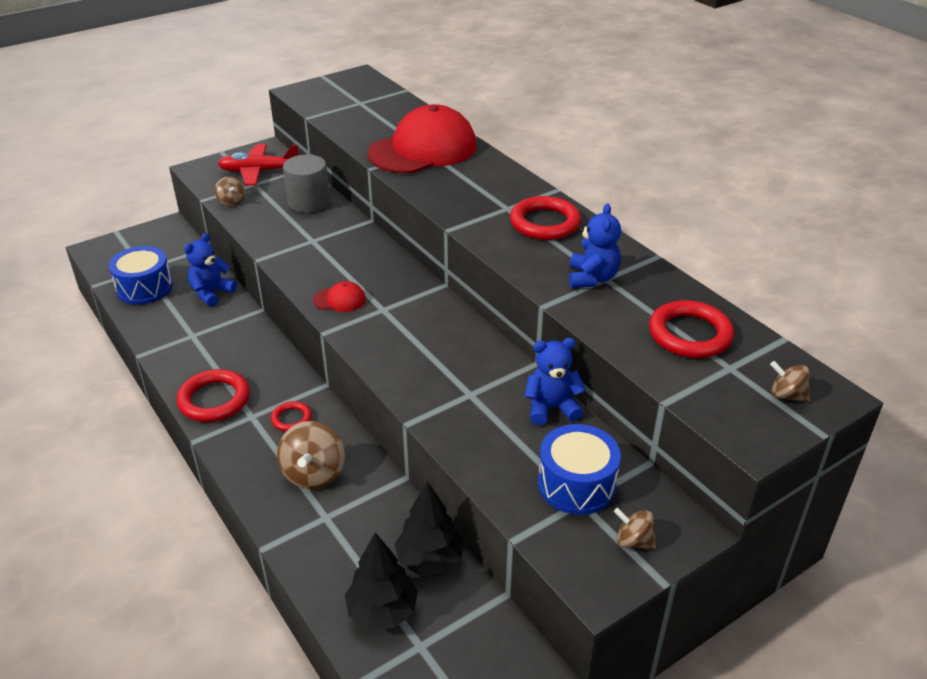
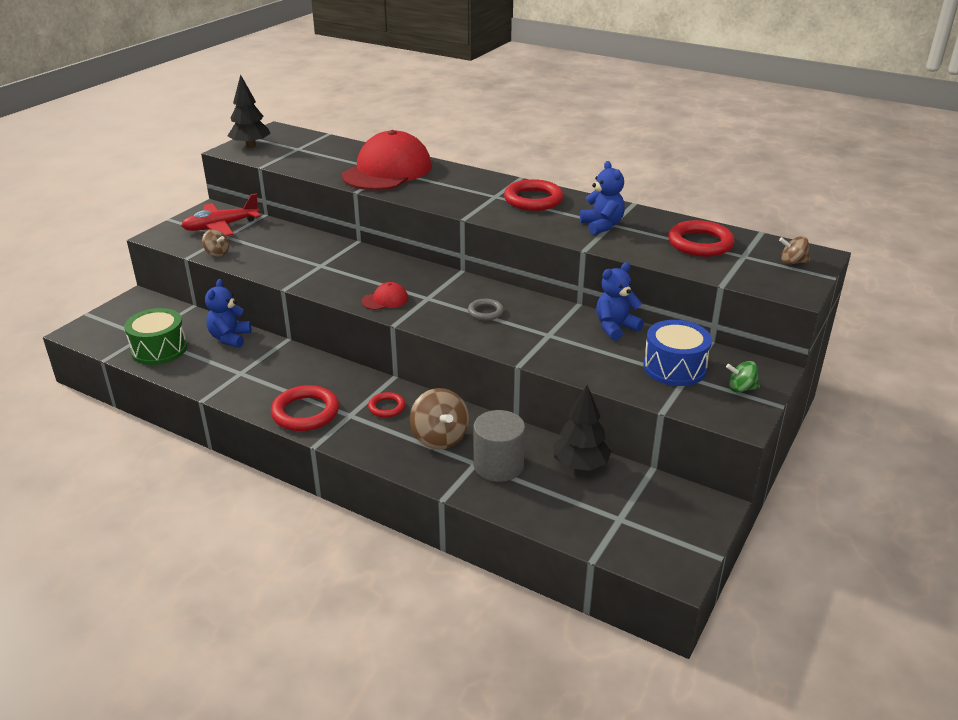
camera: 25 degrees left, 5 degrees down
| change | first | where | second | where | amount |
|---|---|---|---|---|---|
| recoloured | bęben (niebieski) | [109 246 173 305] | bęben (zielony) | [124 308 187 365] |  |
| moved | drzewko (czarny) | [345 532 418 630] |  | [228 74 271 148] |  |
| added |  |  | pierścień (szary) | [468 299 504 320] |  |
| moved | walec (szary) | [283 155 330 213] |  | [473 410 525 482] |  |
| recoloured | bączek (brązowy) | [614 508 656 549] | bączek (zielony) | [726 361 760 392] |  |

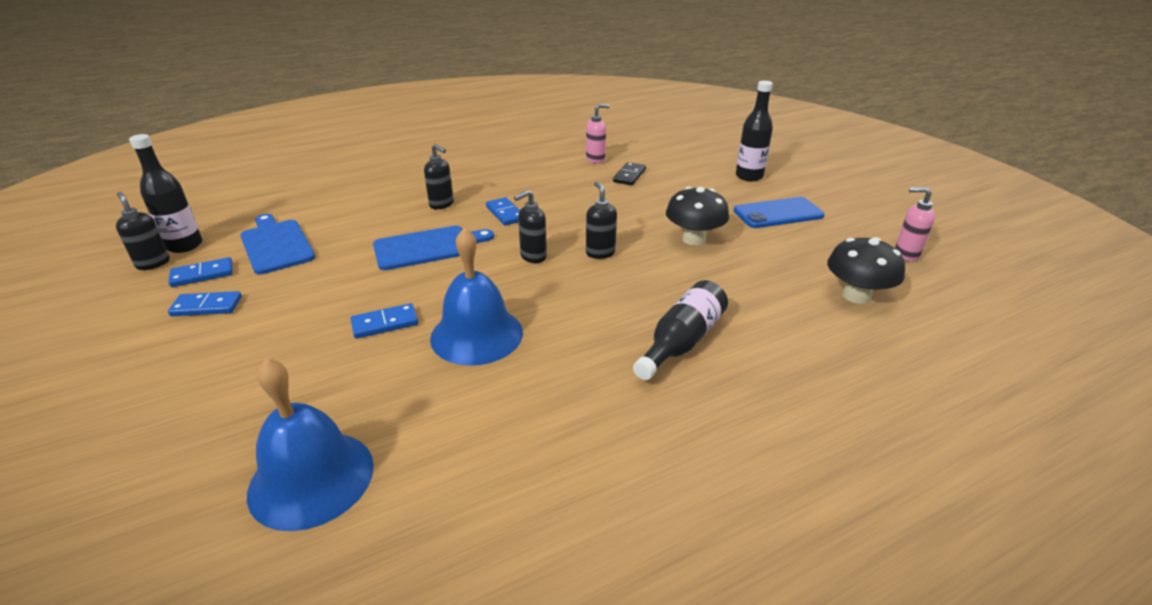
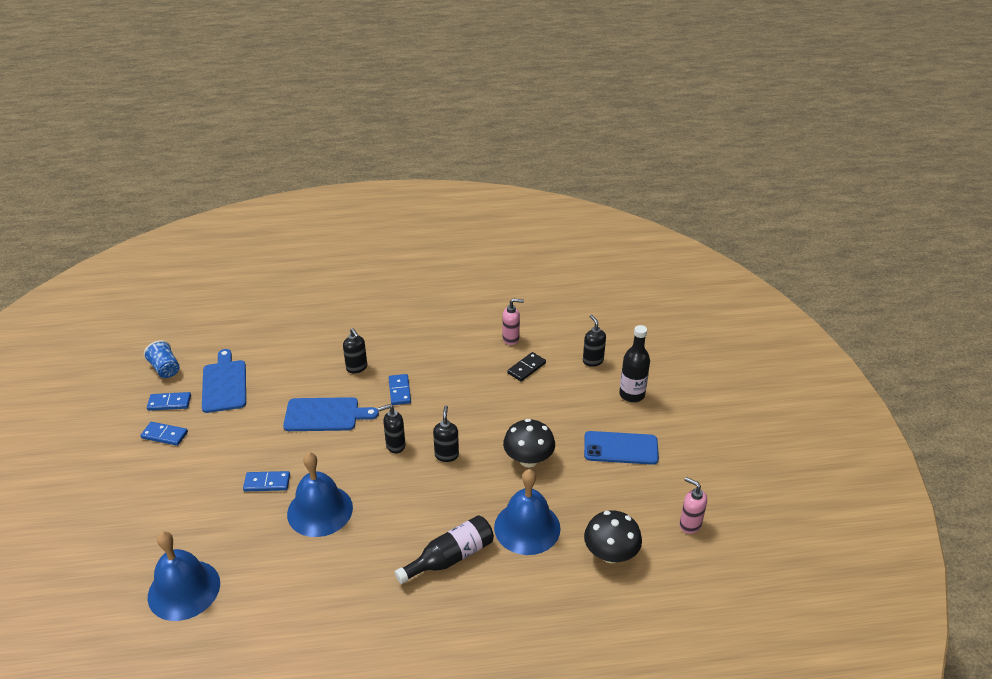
camera: 20 degrees right, 5 degrees up
| change | first | where | second | where | amount |
|---|---|---|---|---|---|
| replaced | butelka (czarny) | [129 134 202 253] | szklanka (niebieski) | [144 340 180 378] |  |
| added |  |  | dzwonek (niebieski) | [494 469 561 555] |  |
| moved | dozownik mydła (czarny) | [116 192 170 270] |  | [583 315 606 367] |  |

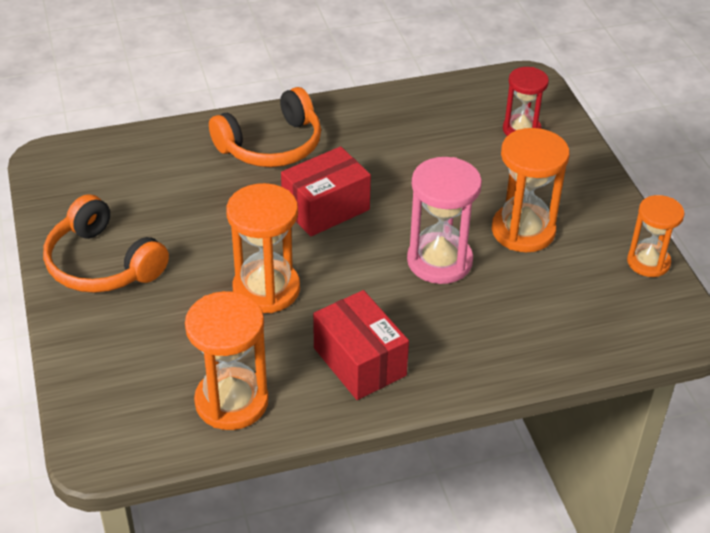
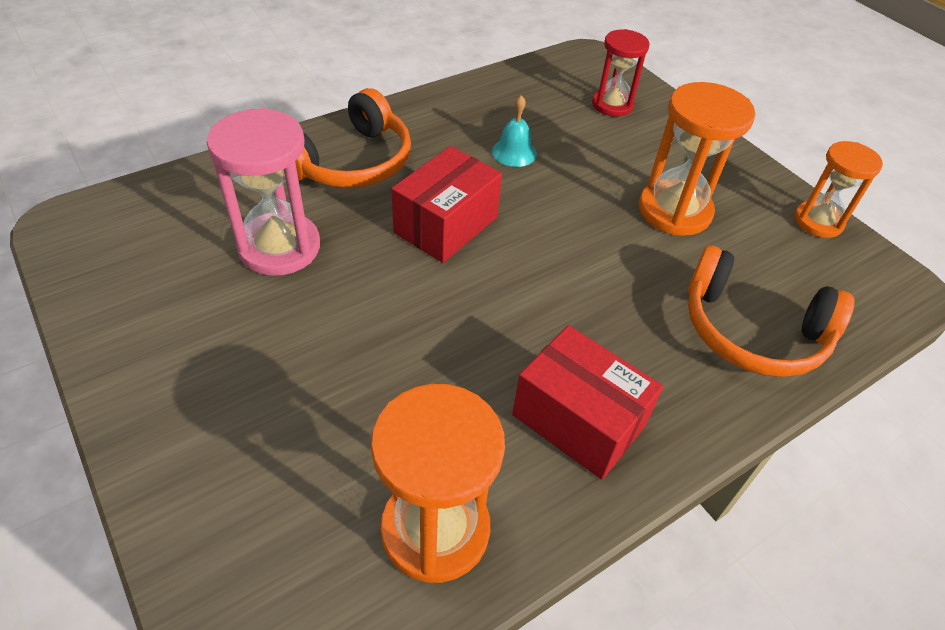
camera: 20 degrees left, 5 degrees up
| change | first | where | second | where | amount |
|---|---|---|---|---|---|
| moved | klepsydra (różowy) | [407 157 482 284] |  | [207 108 320 276] |  |
| added |  |  | dzwonek (turkusowy) | [492 95 537 167] |  |
| moved | słuchawki (pomarańczowy) | [43 194 169 293] |  | [688 245 855 377] |  |
| removed | klepsydra (pomarańczowy) | [226 183 300 313] |  |  |  |

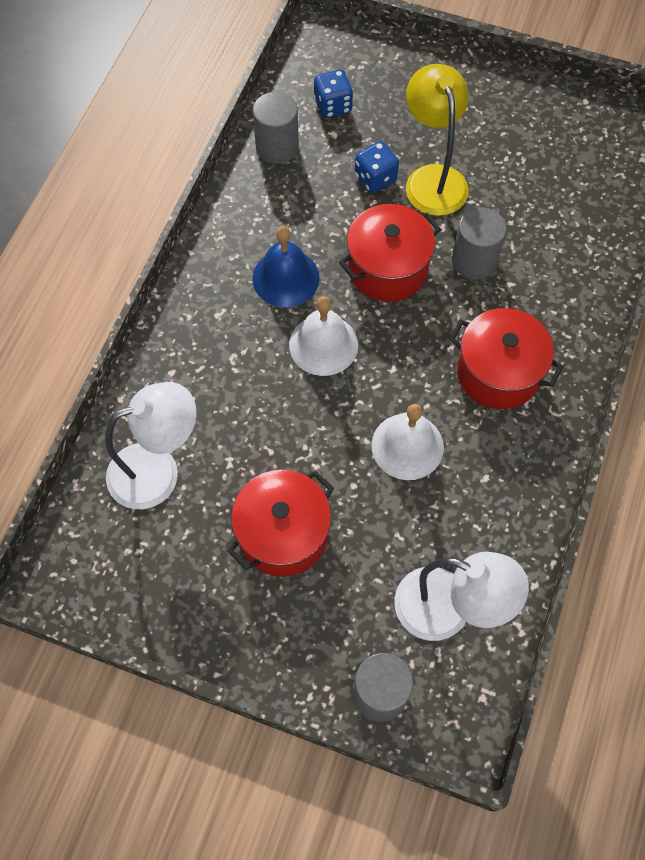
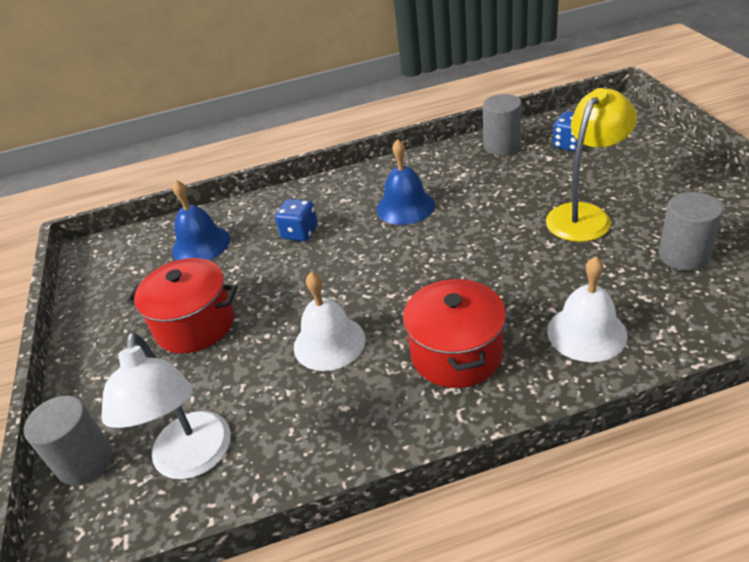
camera: 60 degrees right, 25 degrees down
| change | first | where | second | where | amount |
|---|---|---|---|---|---|
| replaced | lampka (biały) | [105 382 197 509] | dzwonek (niebieski) | [172 180 230 261] |  |
| moved | kostka do gry (niebieski) | [355 141 399 193] |  | [275 199 318 241] |  |
| moved | dzwonek (biały) | [289 296 358 376] |  | [547 257 628 362] |  |
| moved | walec (szary) | [452 208 507 280] |  | [658 192 723 271] |  |
| removed | garnek (czerwony) | [339 204 441 302] |  |  |  |

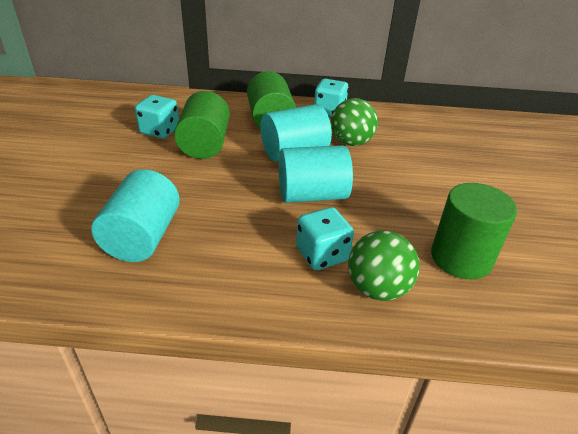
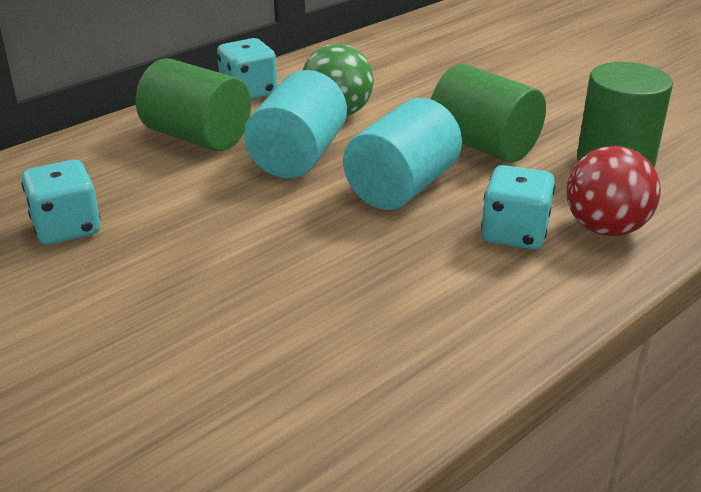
camera: 45 degrees left, 5 degrees down
| change | first | where | second | where | amount |
|---|---|---|---|---|---|
| moved | walec (zielony) | [174 91 230 159] |  | [431 64 546 163] |  |
| recoloured | piłka (zielony) | [348 230 420 301] | piłka (czerwony) | [567 146 661 236] |  |
| removed | walec (turkusowy) | [91 169 180 262] |  |  |  |

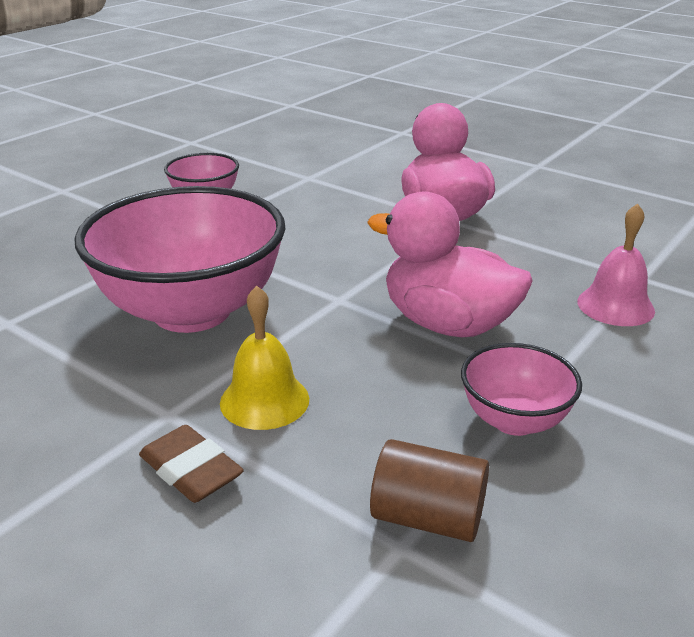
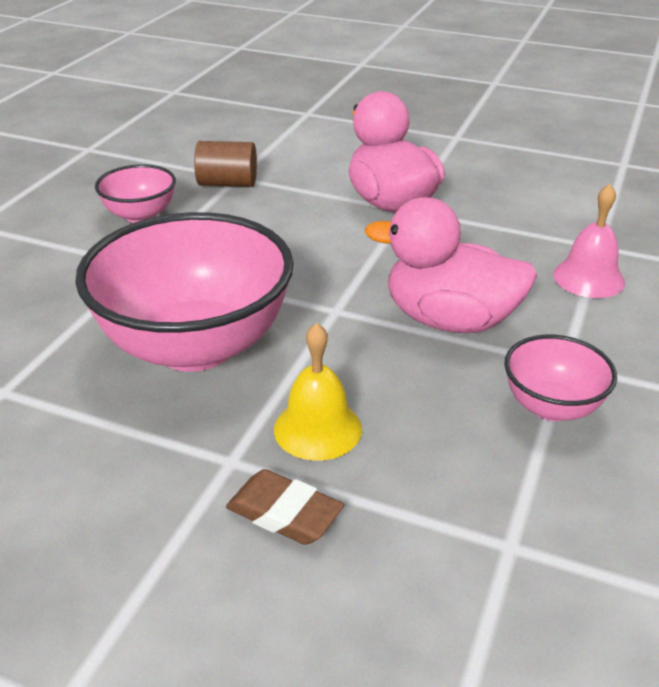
camera: 15 degrees left, 5 degrees up
| change | first | where | second | where | amount |
|---|---|---|---|---|---|
| moved | walec (brązowy) | [370 439 489 542] |  | [194 141 257 187] |  |

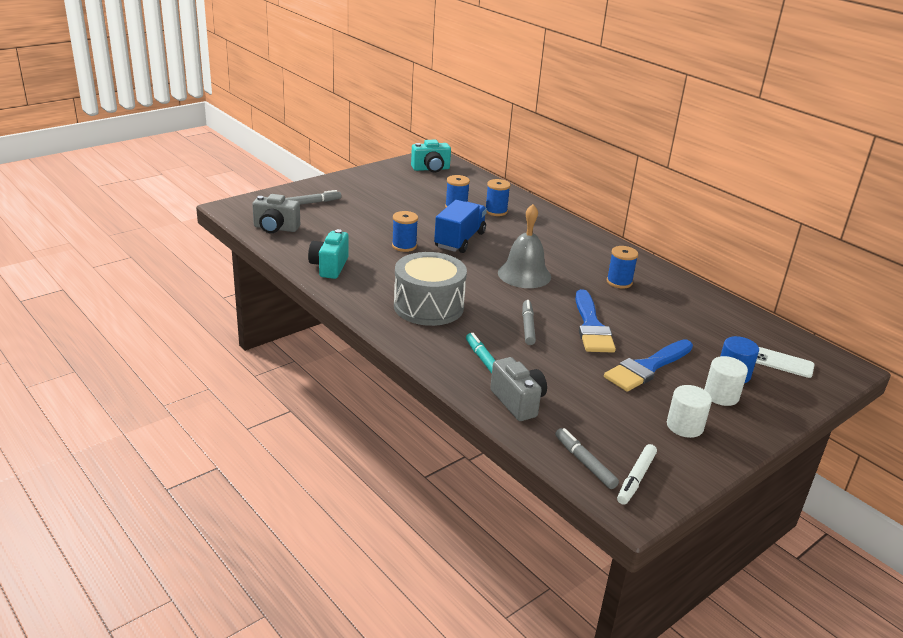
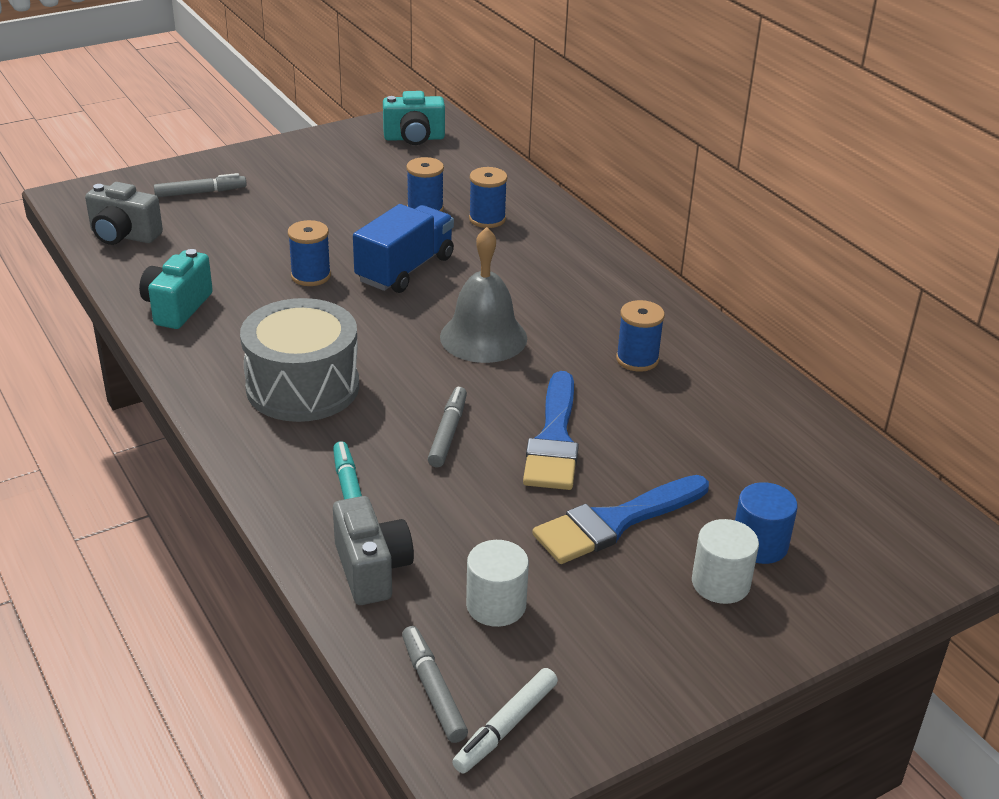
camera: 10 degrees right, 5 degrees up
| change | first | where | second | where | amount |
|---|---|---|---|---|---|
| moved | walec (biały) | [667 385 712 438] |  | [466 540 529 627] |  |
| removed | telefon (biały) | [756 347 815 378] |  |  |  |

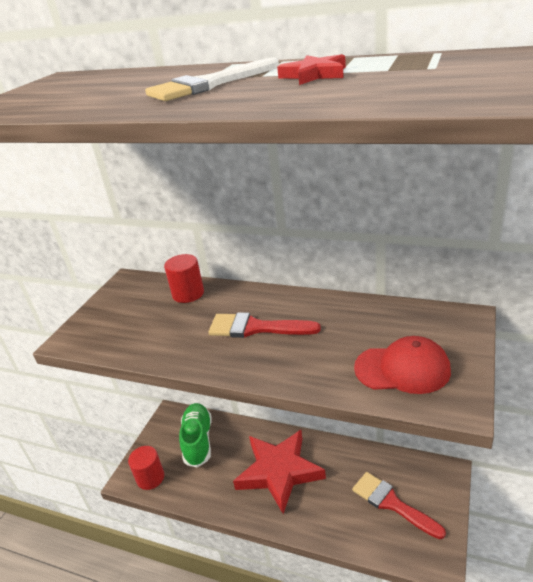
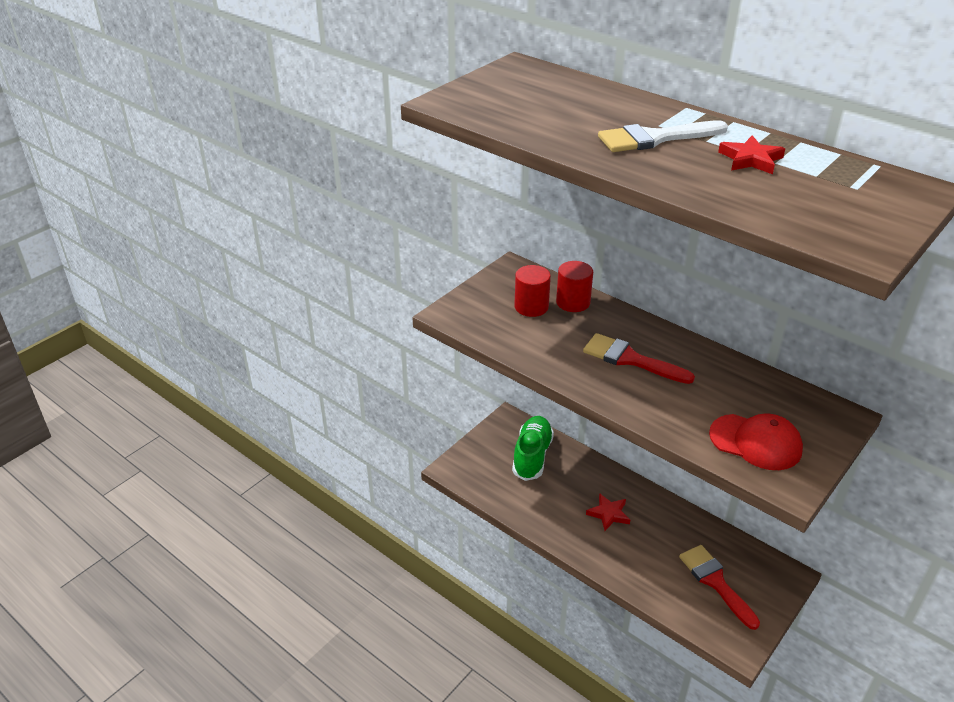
camera: 15 degrees right, 5 degrees up
| change | first | where | second | where | amount |
|---|---|---|---|---|---|
| moved | walec (czerwony) | [128 446 164 490] |  | [515 265 551 317] |  |
| resized | gwiazda (czerwony) | [233 430 326 514] |  | [586 493 630 531] | x0.45 |

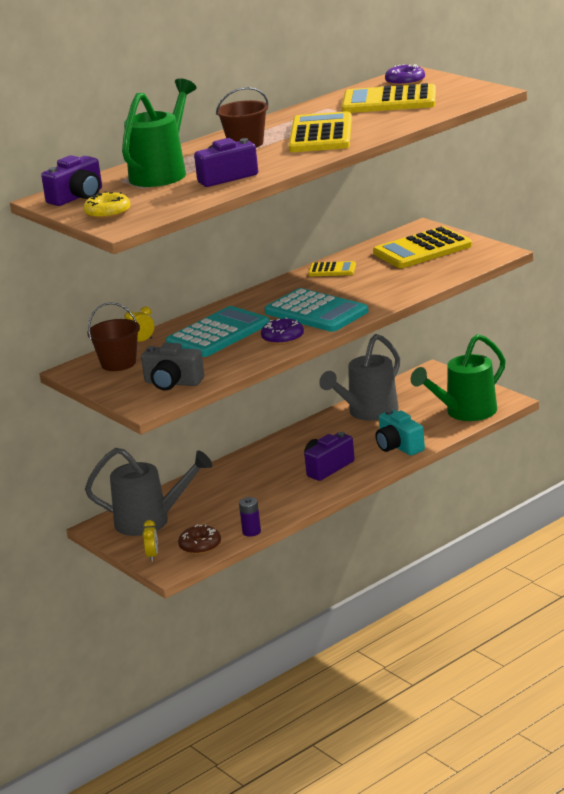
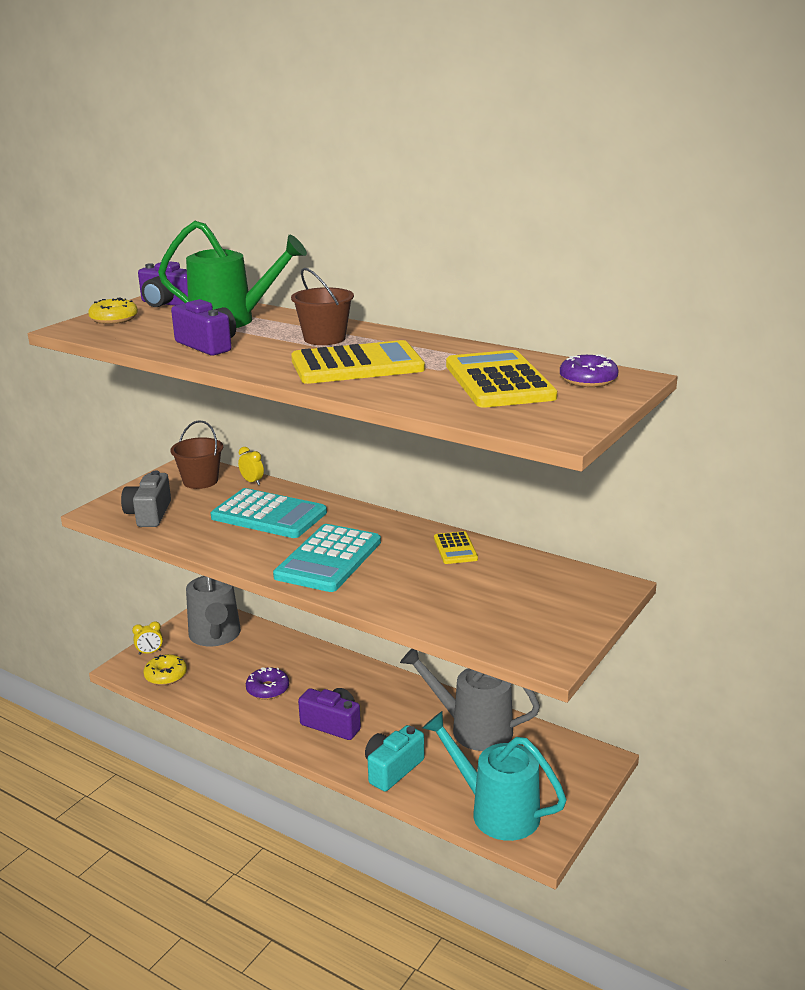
camera: 70 degrees right, 0 degrees up
| change | first | where | second | where | amount |
|---|---|---|---|---|---|
| recoloured | donut (brązowy) | [178 524 221 555] | donut (żółty) | [143 654 187 685] |  |
| moved | donut (fioletowy) | [261 317 304 345] |  | [246 667 289 699] |  |
| recoloured | konewka (zielony) | [411 334 506 421] | konewka (turkusowy) | [423 711 567 841] |  |
| removed | bateria (fioletowy) | [239 497 261 537] |  |  |  |
| removed | kalkulator (żółty) | [373 226 472 268] |  |  |  |

